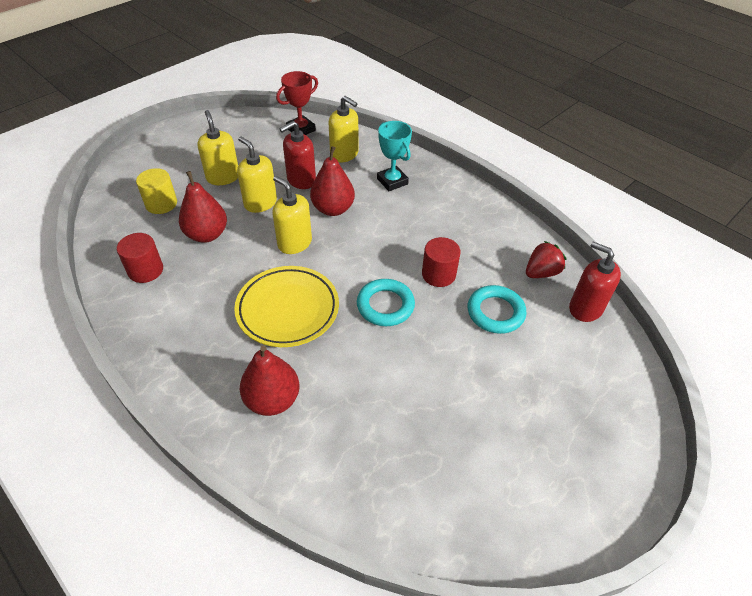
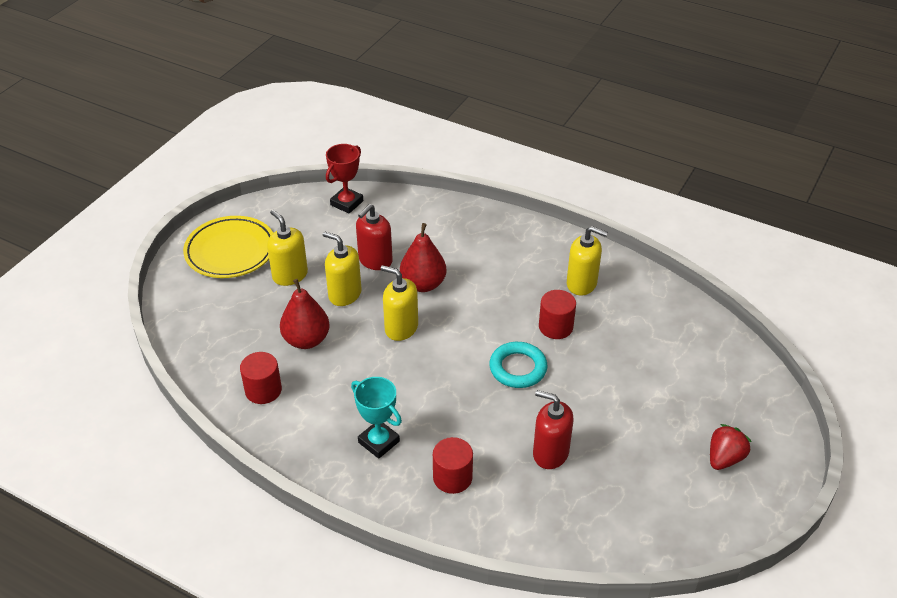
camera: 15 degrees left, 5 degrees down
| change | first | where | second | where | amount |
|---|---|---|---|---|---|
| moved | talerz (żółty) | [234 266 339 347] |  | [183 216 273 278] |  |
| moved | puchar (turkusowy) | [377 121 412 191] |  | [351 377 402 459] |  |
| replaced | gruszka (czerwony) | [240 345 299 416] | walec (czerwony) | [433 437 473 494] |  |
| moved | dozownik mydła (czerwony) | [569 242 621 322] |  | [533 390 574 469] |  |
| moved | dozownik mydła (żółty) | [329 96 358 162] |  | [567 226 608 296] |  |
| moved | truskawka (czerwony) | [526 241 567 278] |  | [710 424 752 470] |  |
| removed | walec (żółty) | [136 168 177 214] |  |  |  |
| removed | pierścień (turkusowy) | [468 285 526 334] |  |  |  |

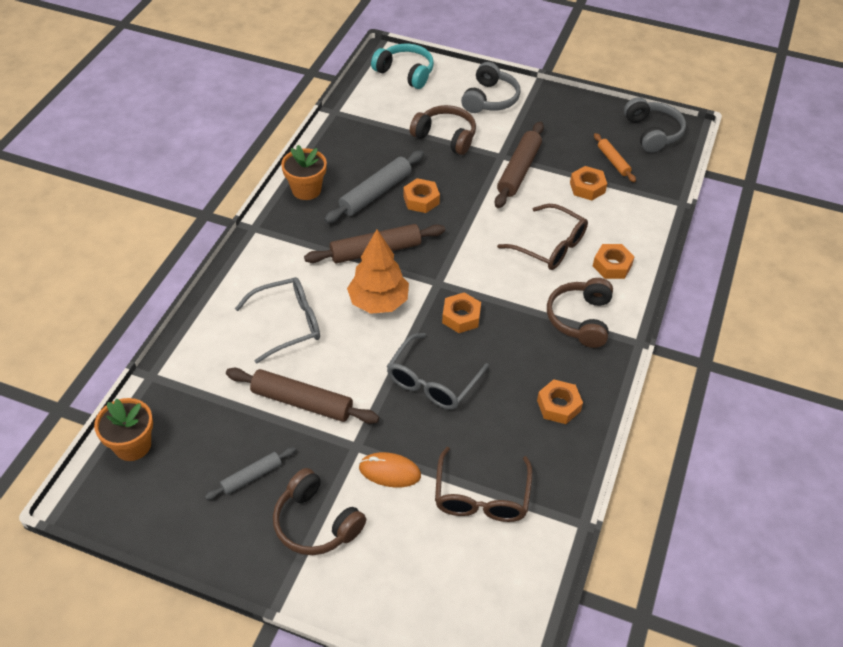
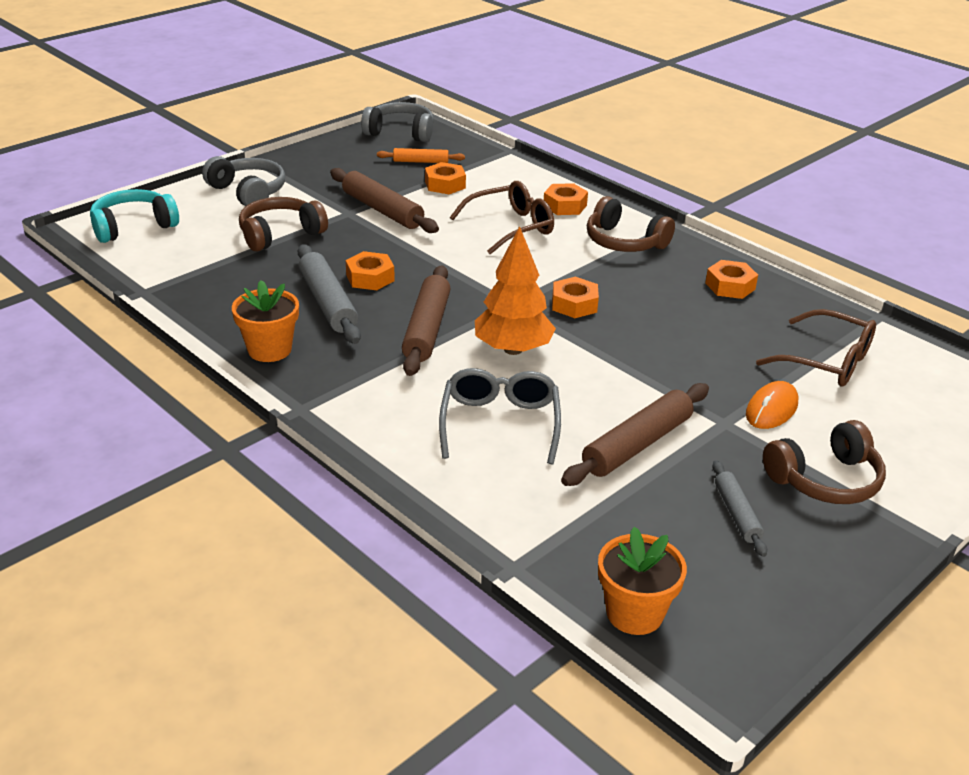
camera: 65 degrees left, 15 degrees down
| change | first | where | second | where | amount |
|---|---|---|---|---|---|
| removed | okulary (szary) | [386 333 489 410] |  |  |  |

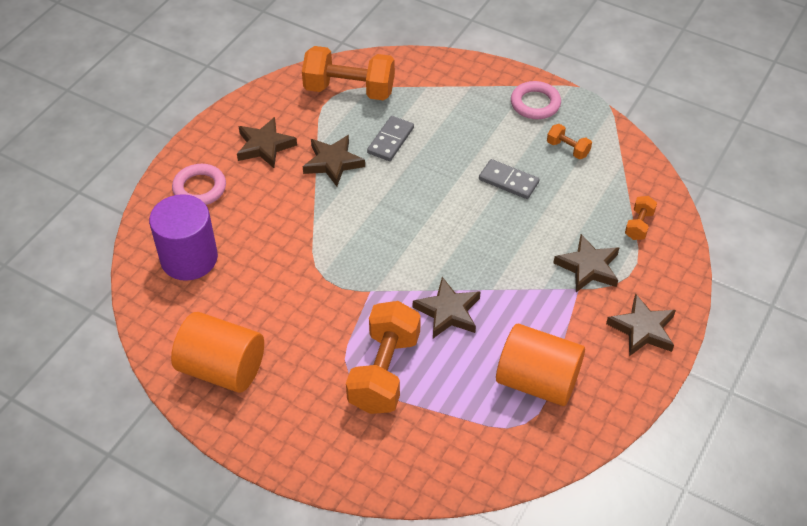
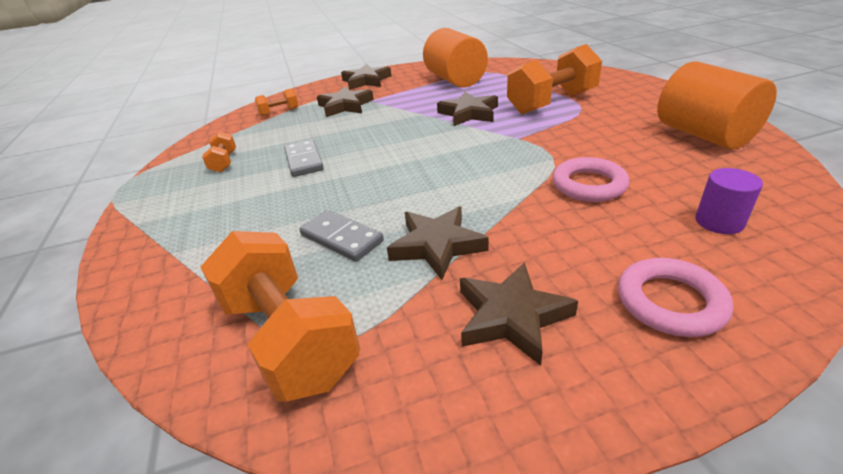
camera: 135 degrees left, 15 degrees down
| change | first | where | second | where | amount |
|---|---|---|---|---|---|
| turned | kostka domina (szary) | [367 116 414 161] |  | [299 210 384 262] | 60 degrees clockwise |
| moved | pierścień (różowy) | [511 81 561 119] |  | [552 157 629 202] |  |
| resized | walec (fioletowy) | [149 194 218 281] |  | [695 168 763 234] | x0.51 |

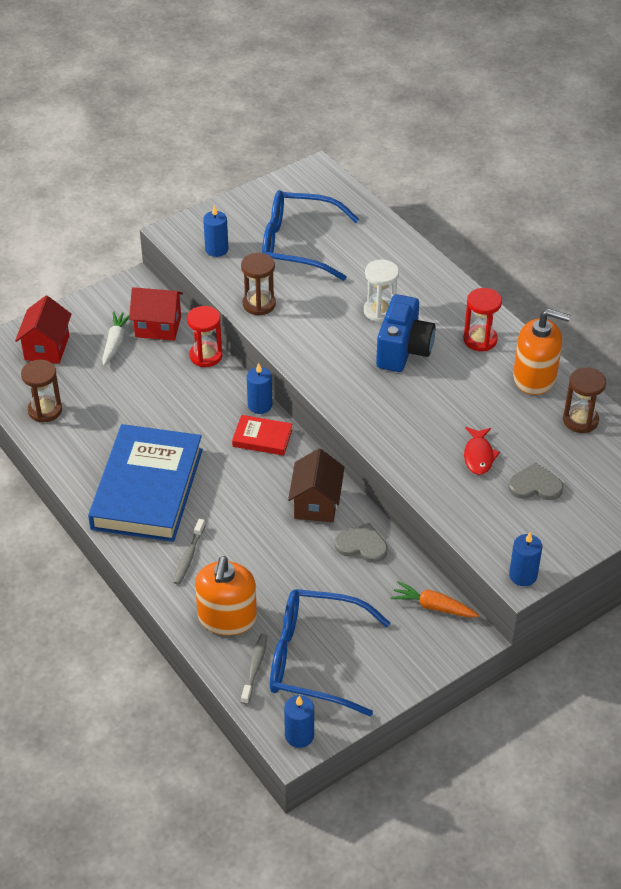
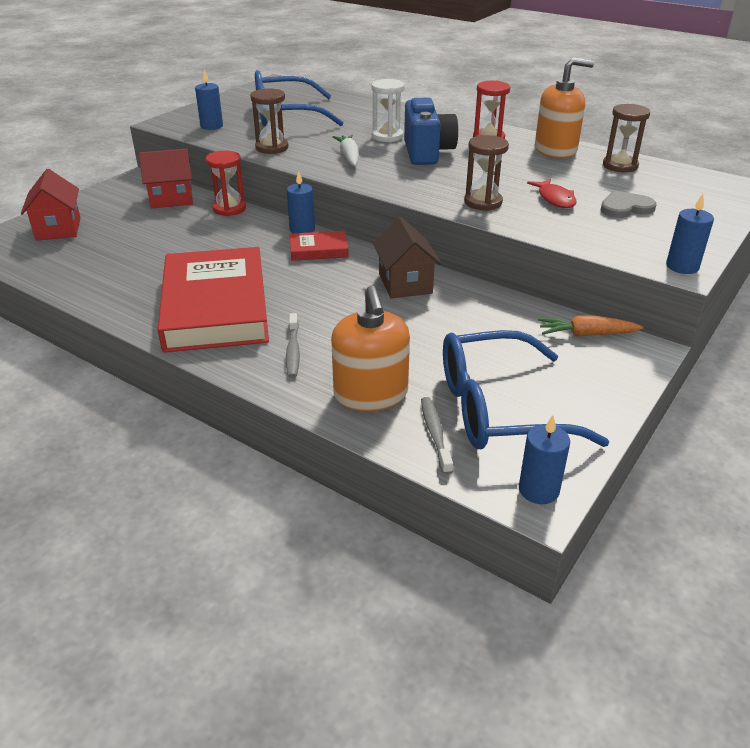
camera: 20 degrees left, 10 degrees down
| change | first | where | second | where | amount |
|---|---|---|---|---|---|
| recoloured | książka (niebieski) | [88 424 203 542] | książka (czerwony) | [158 247 269 353] |  |
| moved | marchewka (biały) | [102 311 129 366] |  | [333 135 359 166] |  |
| moved | klepsydra (brązowy) | [21 360 62 422] |  | [464 135 509 211] |  |
| removed | serce (szary) | [335 523 388 563] |  |  |  |

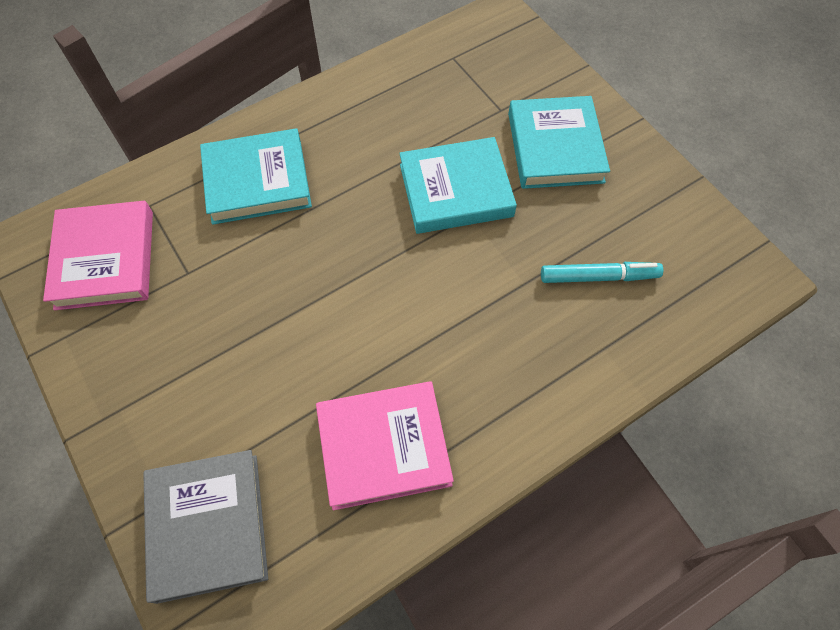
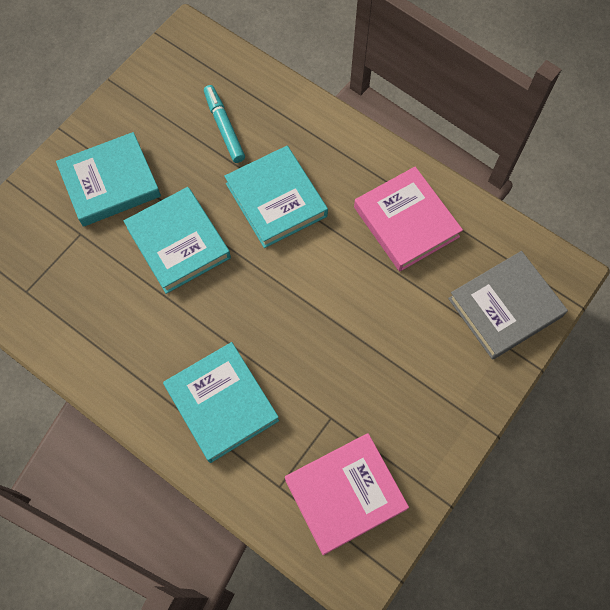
camera: 110 degrees left, 5 degrees up
| change | first | where | second | where | amount |
|---|---|---|---|---|---|
| added |  |  | książka (turkusowy) | [224 146 328 248] |  |

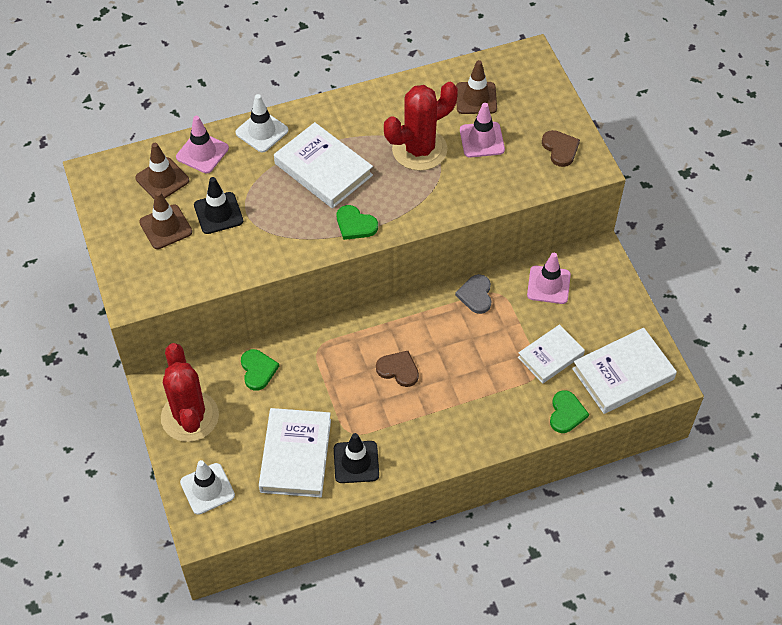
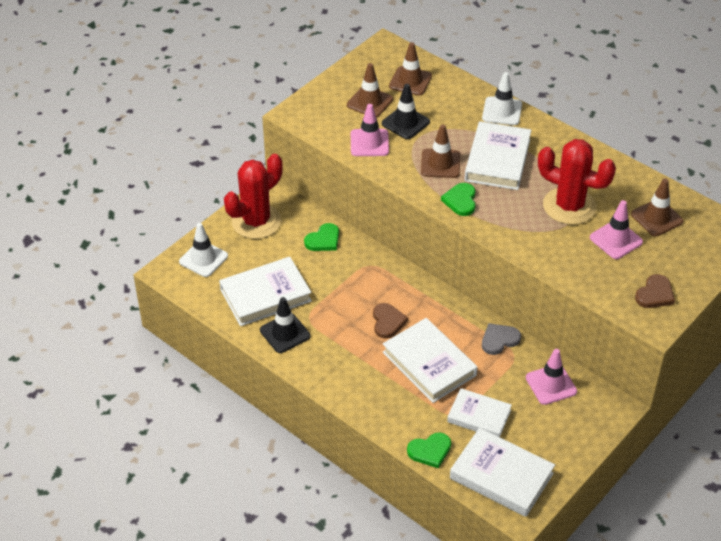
camera: 60 degrees right, 10 degrees down
| change | first | where | second | where | amount |
|---|---|---|---|---|---|
| moved | pachołek (różowy) | [176 116 229 173] |  | [351 104 389 156] |  |
| added |  |  | książka (biały) | [383 318 478 403] |  |
| added |  |  | pachołek (brązowy) | [421 124 460 178] |  |

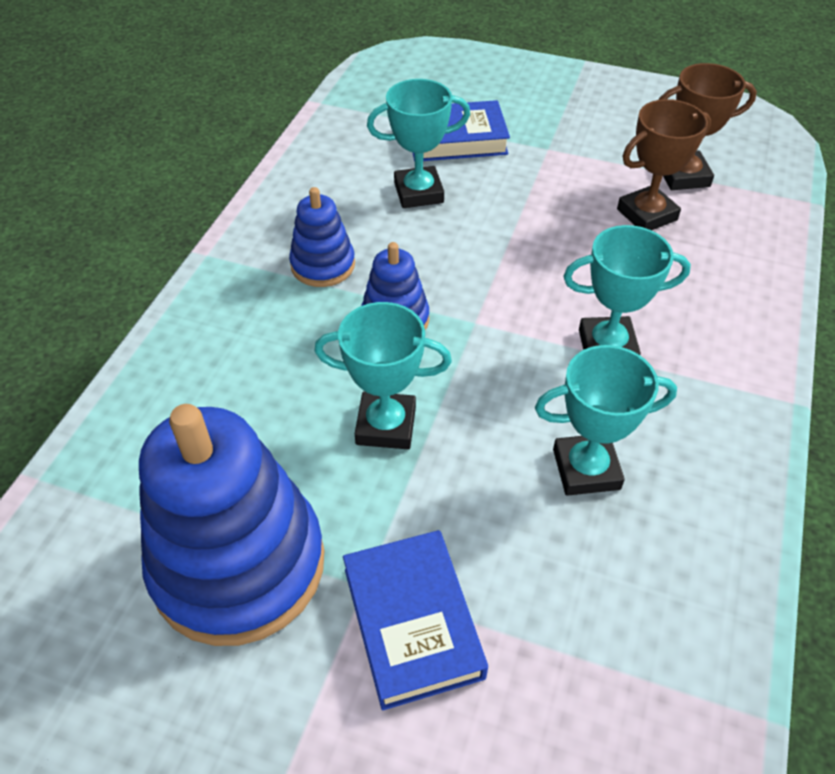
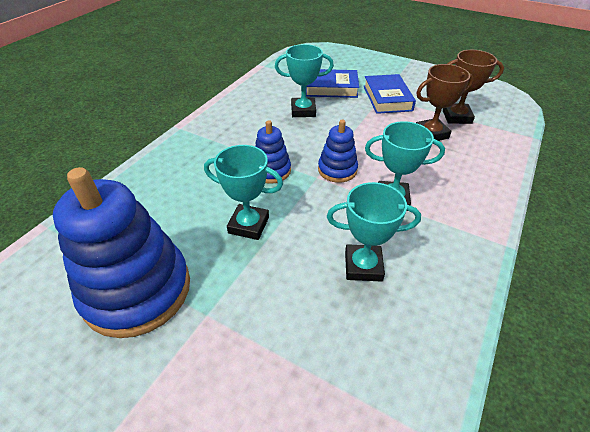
camera: 10 degrees right, 5 degrees down
| change | first | where | second | where | amount |
|---|---|---|---|---|---|
| moved | zabawka nakładanka (niebieski) | [289 187 355 287] |  | [318 120 358 183] |  |
| moved | książka (niebieski) | [343 530 488 710] |  | [364 74 416 114] |  |

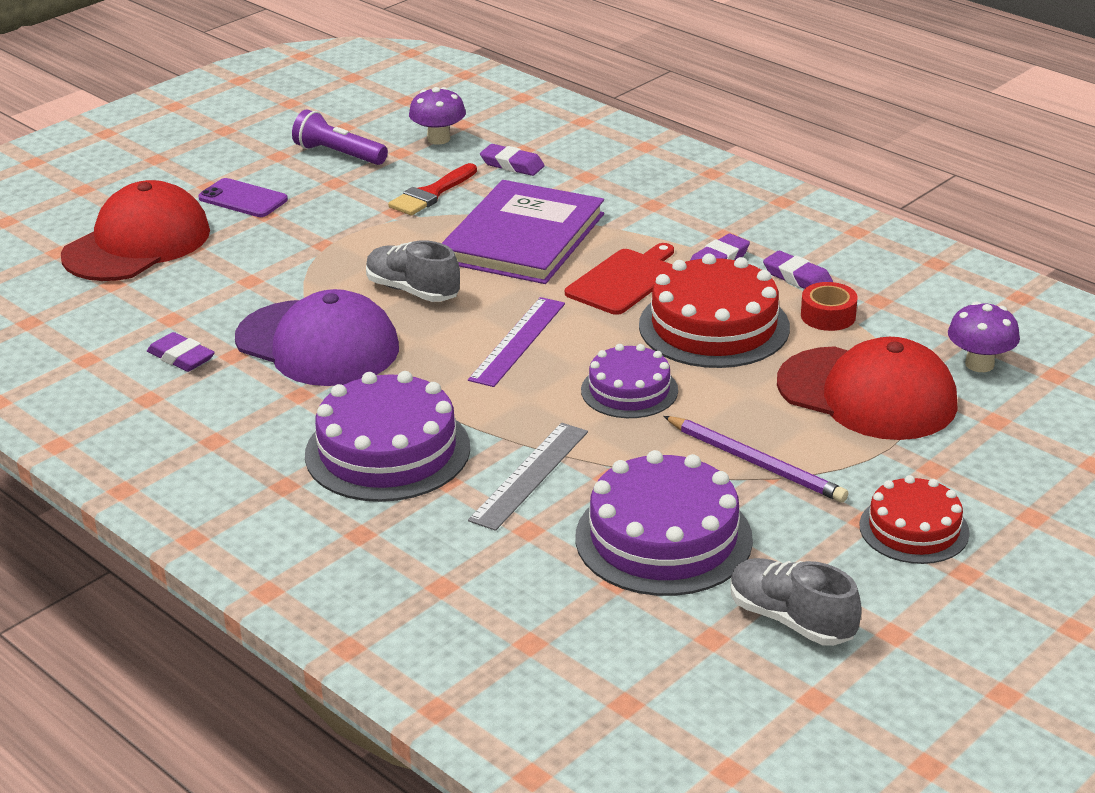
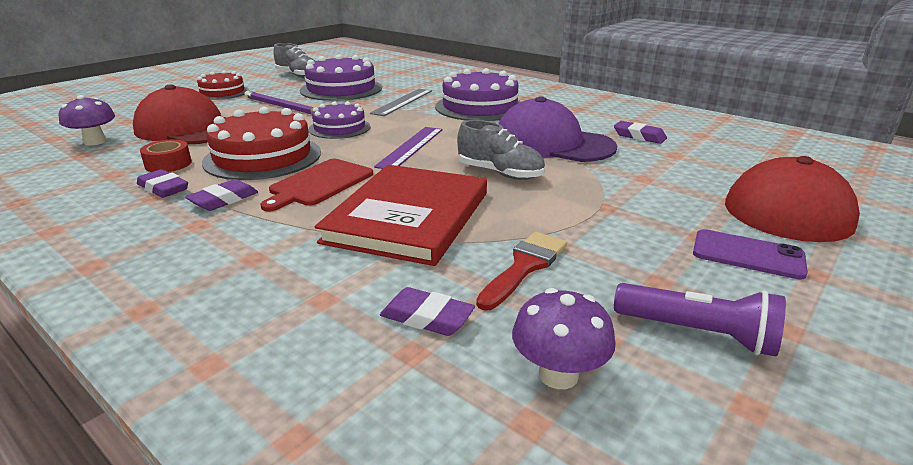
camera: 175 degrees right, 5 degrees down
| change | first | where | second | where | amount |
|---|---|---|---|---|---|
| recoloured | książka (fioletowy) | [442 180 604 284] | książka (czerwony) | [315 165 487 266] |  |

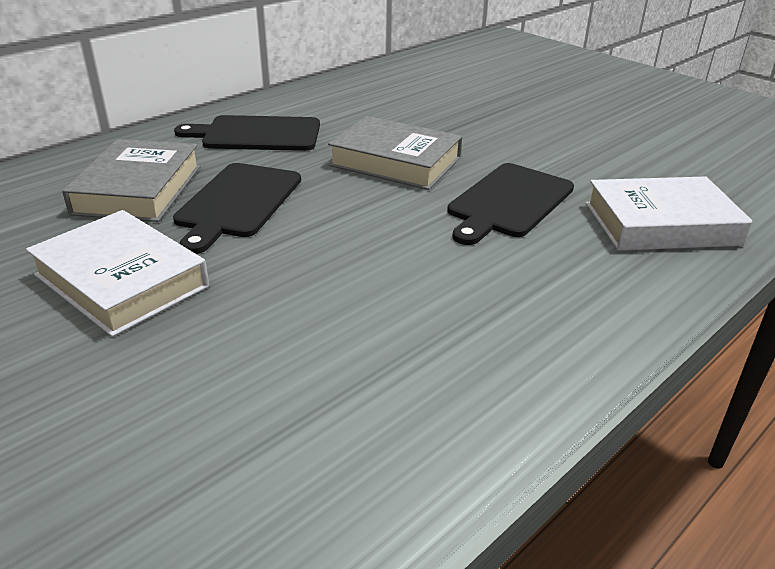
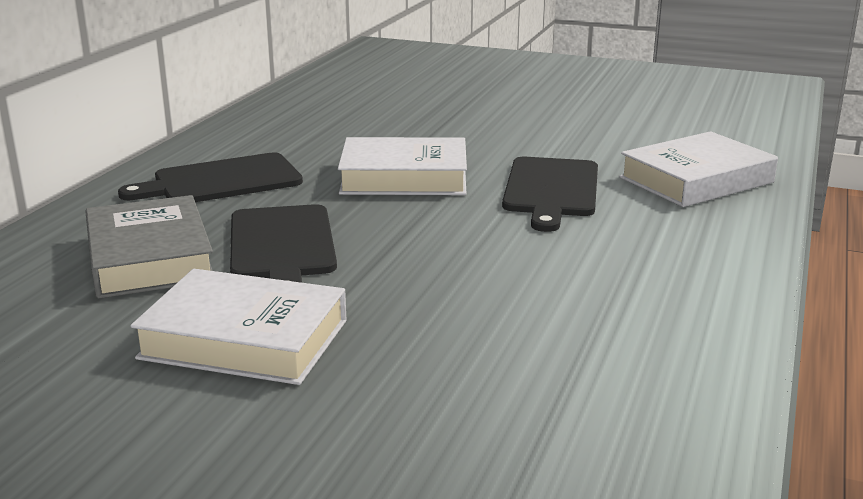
camera: 25 degrees left, 10 degrees down
| change | first | where | second | where | amount |
|---|---|---|---|---|---|
| recoloured | książka (szary) | [328 116 462 190] | książka (biały) | [338 137 467 195] |  |

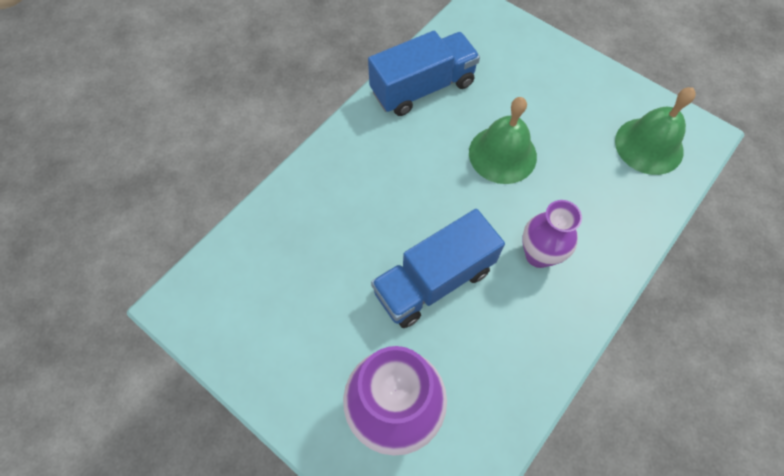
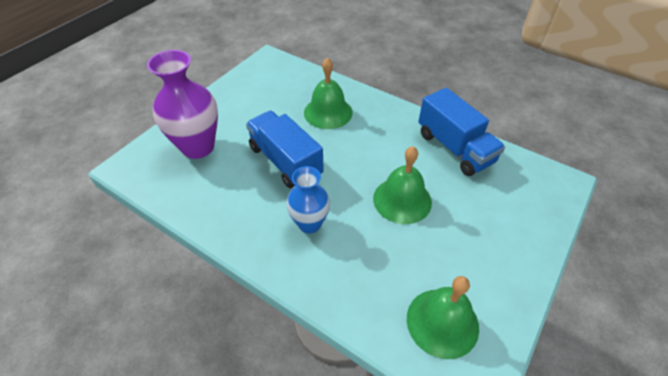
camera: 85 degrees right, 15 degrees down
| change | first | where | second | where | amount |
|---|---|---|---|---|---|
| recoloured | wazon (fioletowy) | [522 200 582 268] | wazon (niebieski) | [286 166 330 233] |  |
| added |  |  | dzwonek (zielony) | [304 57 353 129] |  |

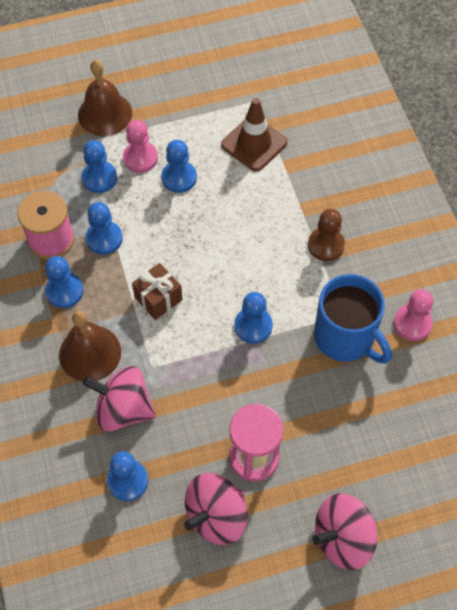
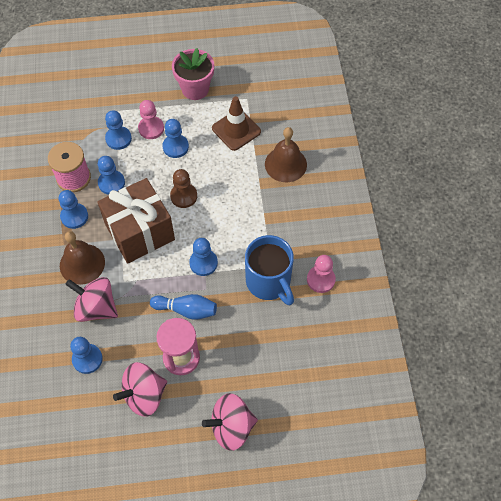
camera: 10 degrees right, 0 degrees up
| change | first | where | second | where | amount |
|---|---|---|---|---|---|
| resized | prezent (brązowy) | [132 263 183 320] |  | [97 178 175 263] | x2.05 |
| added |  |  | kręgiel (niebieski) | [150 294 217 320] |  |
| moved | pionek (brązowy) | [308 209 345 261] |  | [170 169 197 208] |  |
| added |  |  | doniczka (różowy) | [172 48 214 100] |  |
| moved | dzwonek (brązowy) | [78 60 132 136] |  | [265 127 307 182] |  |

